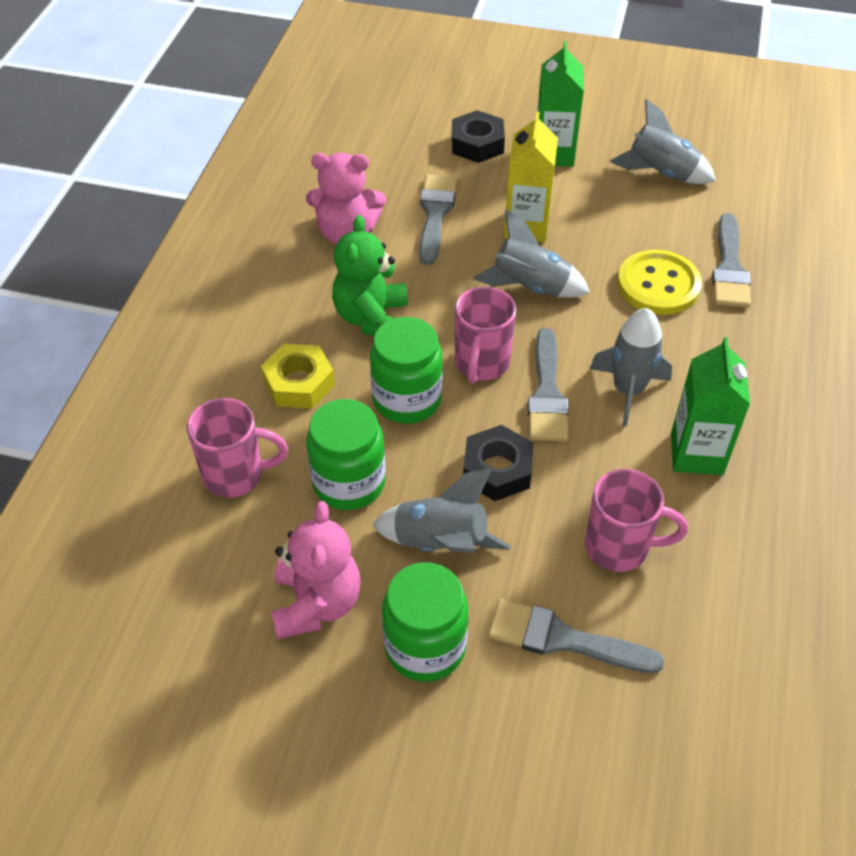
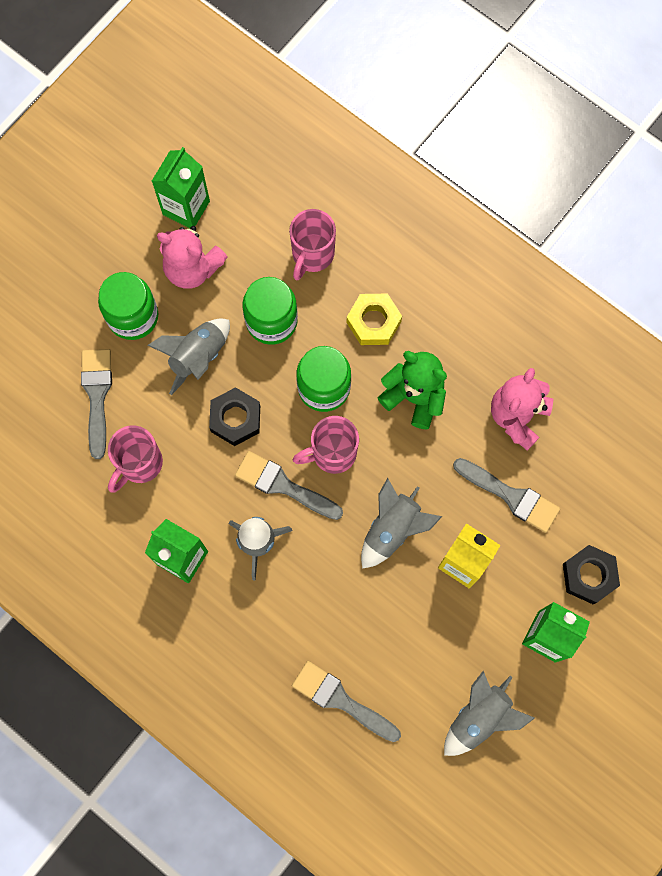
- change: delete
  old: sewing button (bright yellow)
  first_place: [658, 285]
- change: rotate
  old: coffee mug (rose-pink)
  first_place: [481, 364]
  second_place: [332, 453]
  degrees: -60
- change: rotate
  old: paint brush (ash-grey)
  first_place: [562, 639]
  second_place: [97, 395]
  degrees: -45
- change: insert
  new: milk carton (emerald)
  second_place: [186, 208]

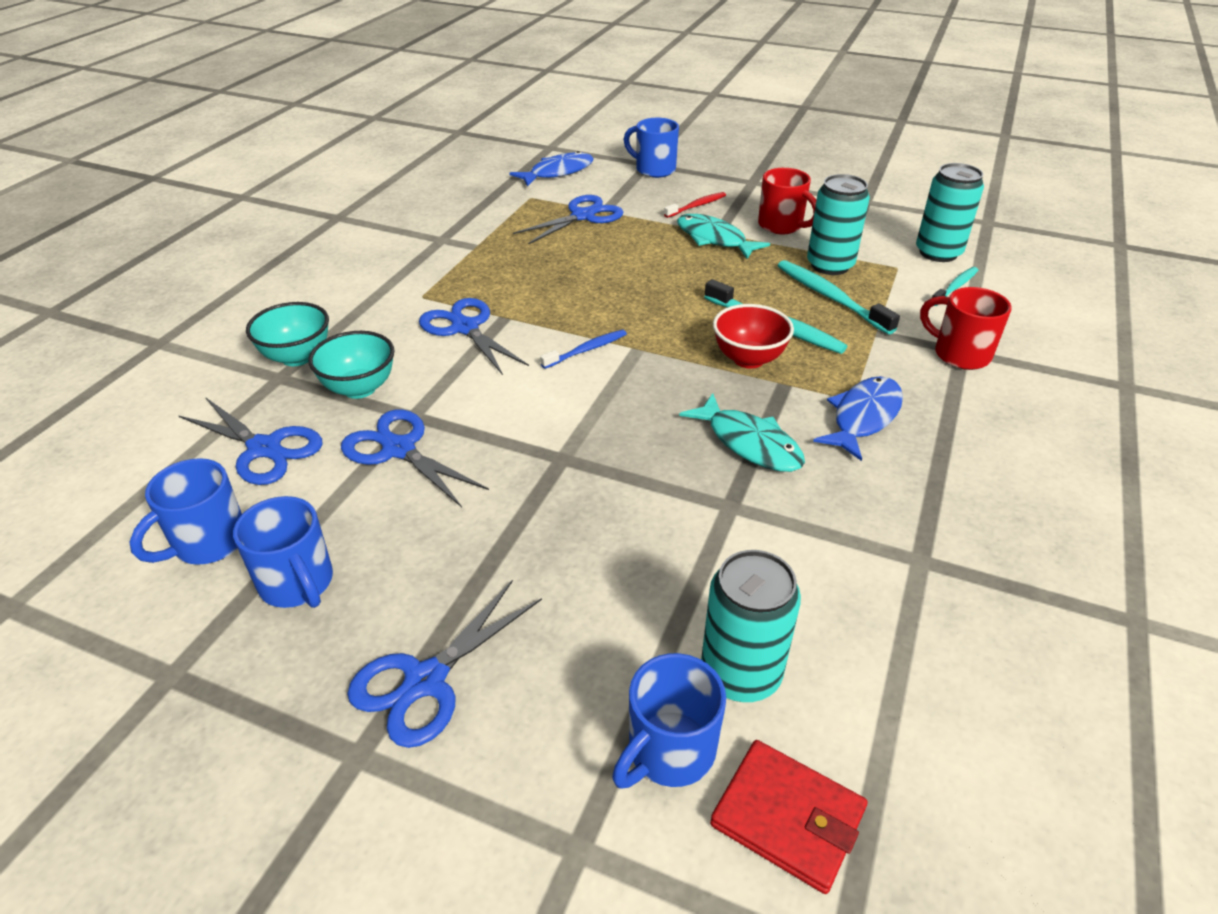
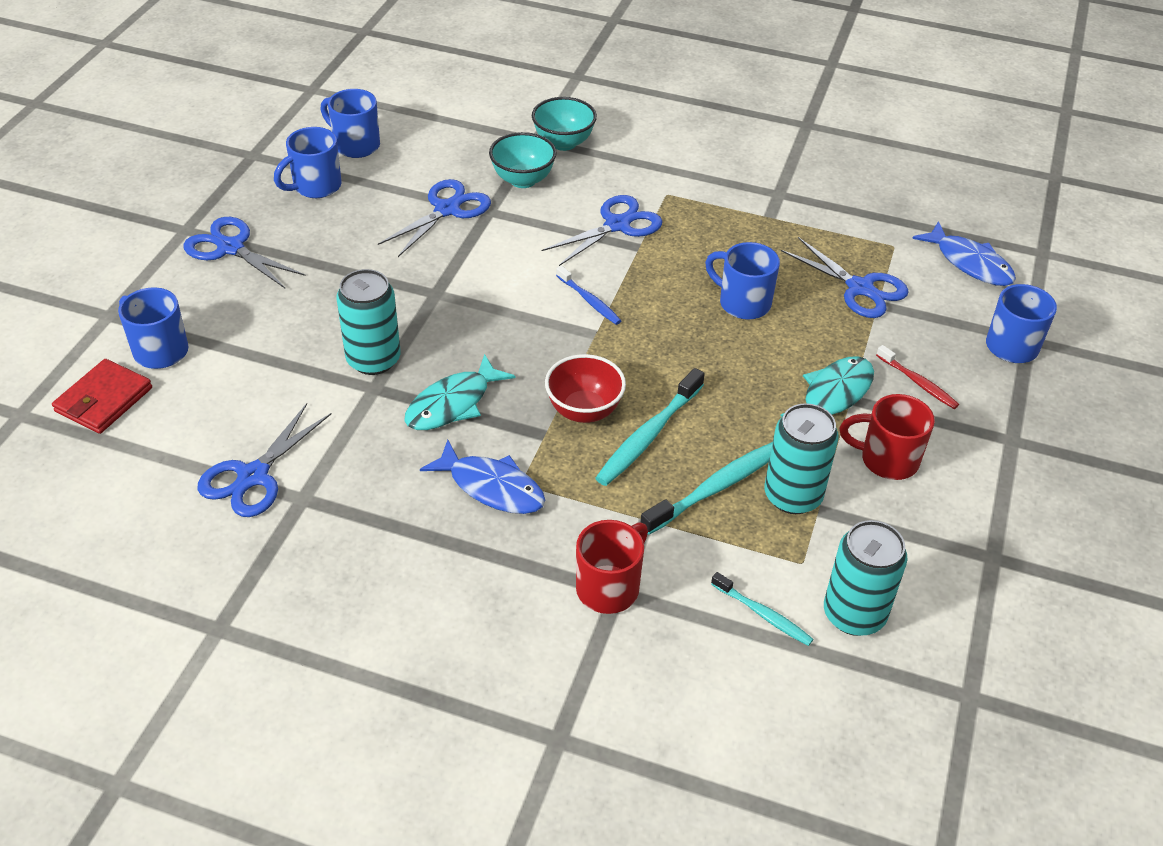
- change: rotate
  old: coffee mug (crimson)
  first_place: [782, 226]
  second_place: [886, 460]
  degrees: 60
- change: move
  old: pair of scissors (blue)
  first_place: [264, 448]
  second_place: [253, 476]
- change: move
  old: can (teal)
  first_place: [740, 674]
  second_place: [373, 360]
- change: insert
  new: coffee mug (blue)
  second_place: [742, 303]

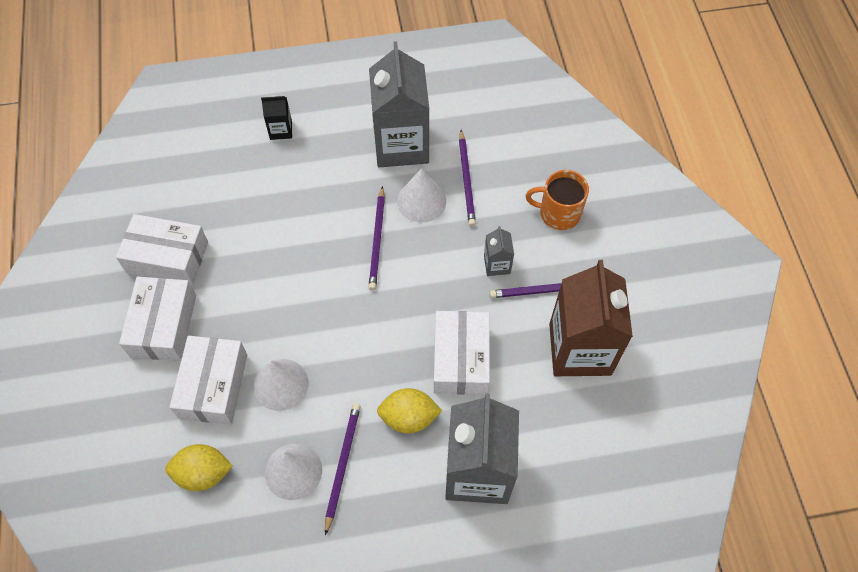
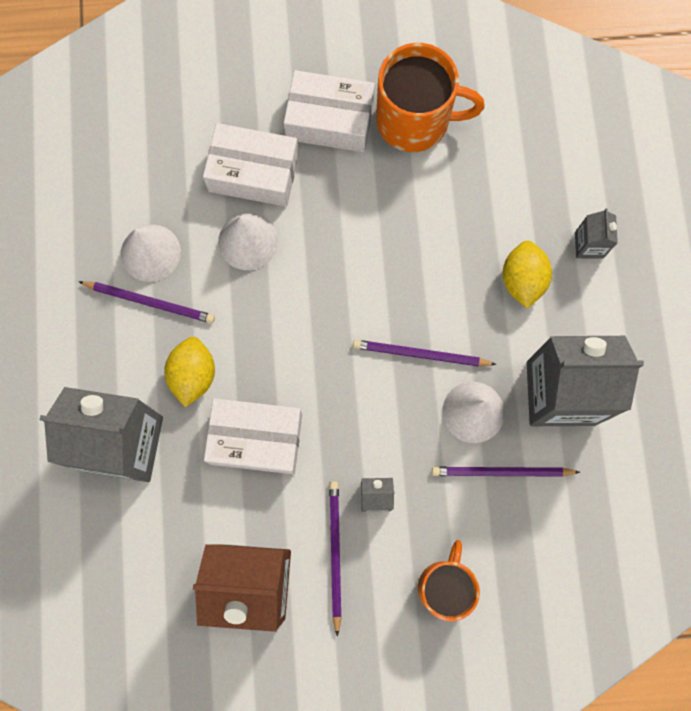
- change: recolor
  old: milk carton (black)
  new: milk carton (ash-grey)
  first_place: [281, 130]
  second_place: [589, 245]
- change: replace
  old: package (snow-white)
  new: coffee mug (bright orange)
  first_place: [167, 257]
  second_place: [415, 120]
- change: move
  old: toy lemon (bright yellow)
  first_place: [203, 473]
  second_place: [522, 280]

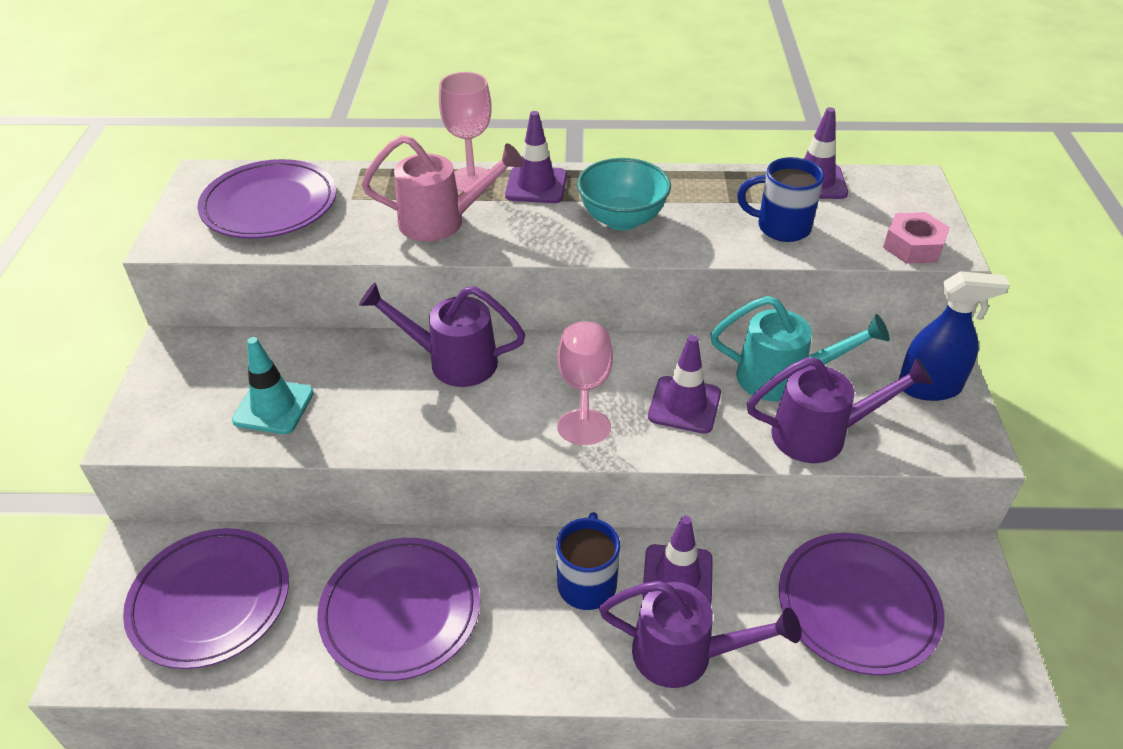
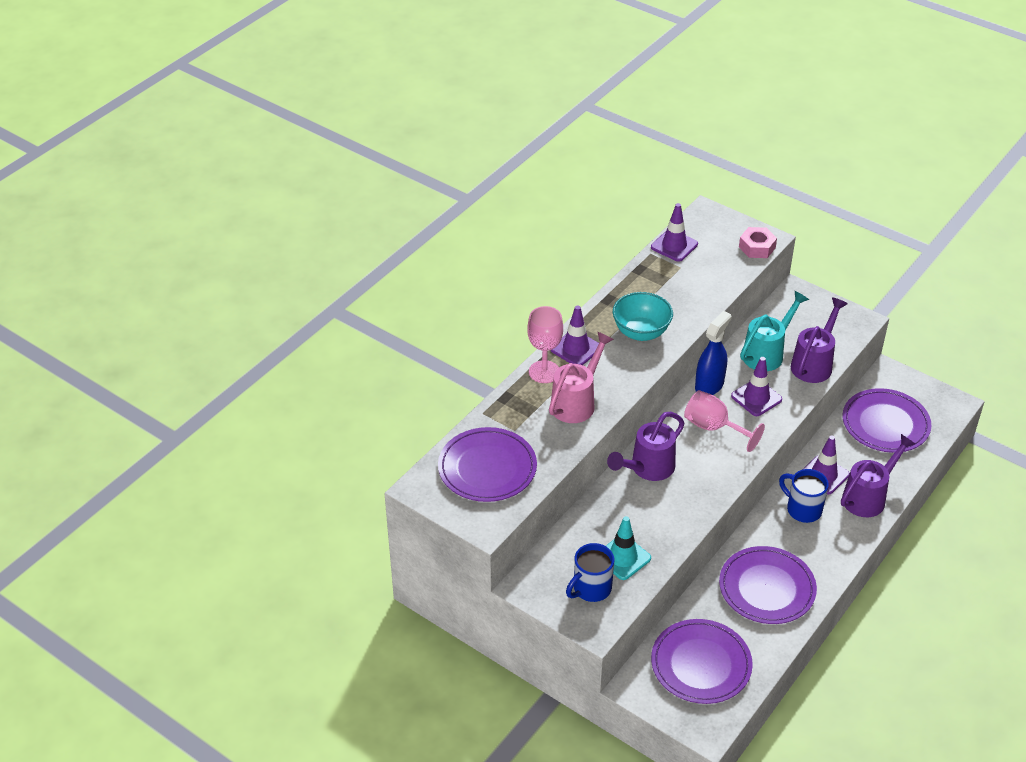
- change: move
  old: coffee mug (blue)
  first_place: [781, 227]
  second_place: [591, 589]
- change: move
  old: spray bottle (blue)
  first_place: [929, 387]
  second_place: [709, 385]

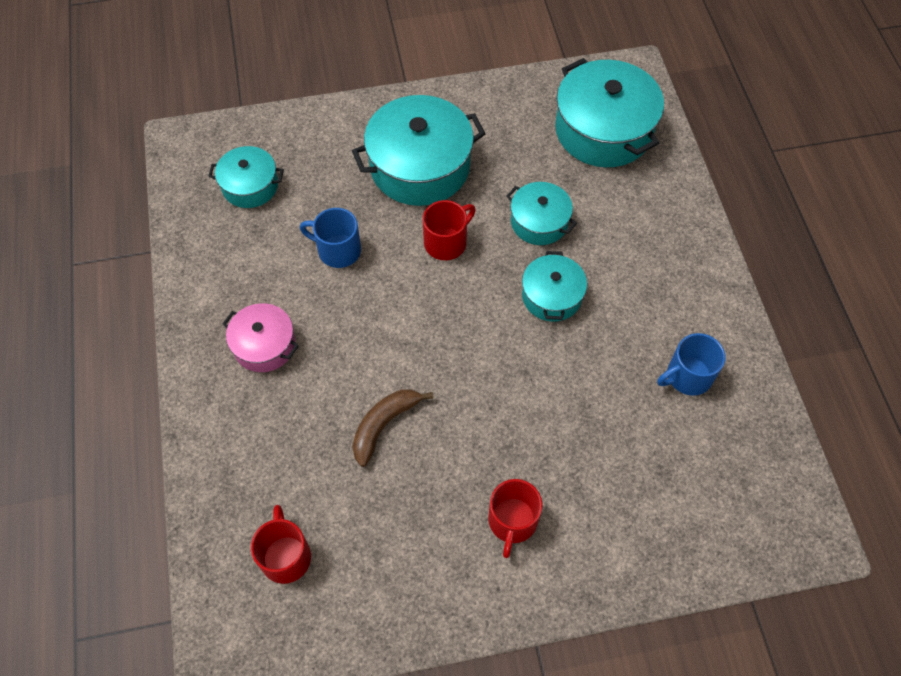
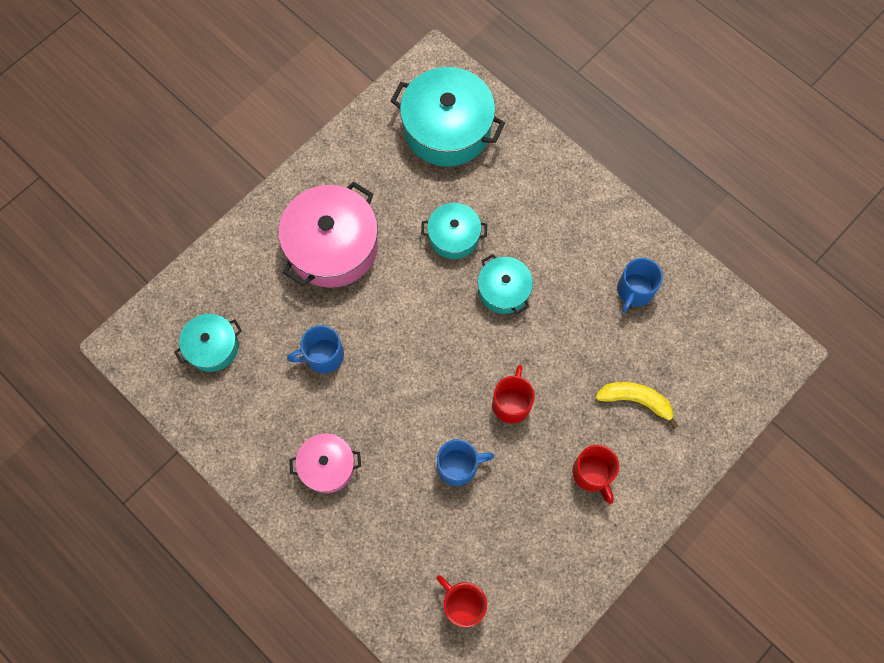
- change: recolor
  old: pot (teal)
  new: pot (rose-pink)
  first_place: [420, 166]
  second_place: [332, 246]
- change: move
  old: coffee mug (crimson)
  first_place: [446, 242]
  second_place: [511, 402]
- change: replace
  old: banana (brown)
  new: coffee mug (blue)
  first_place: [384, 425]
  second_place: [458, 466]
- change: insert
  new: banana (bright yellow)
  second_place: [636, 400]

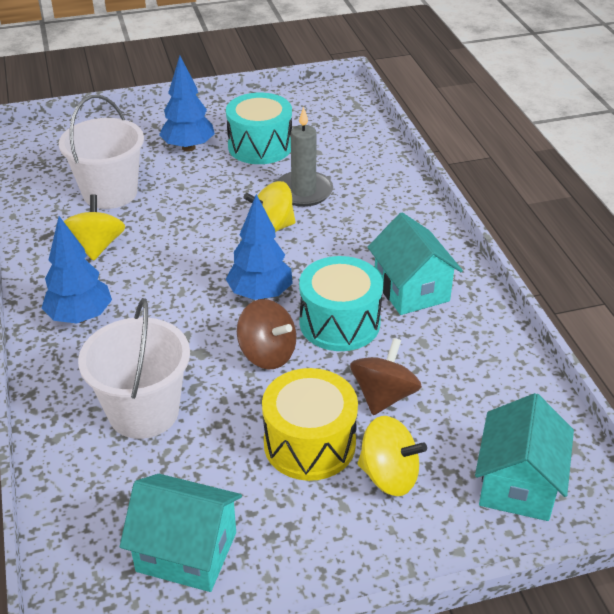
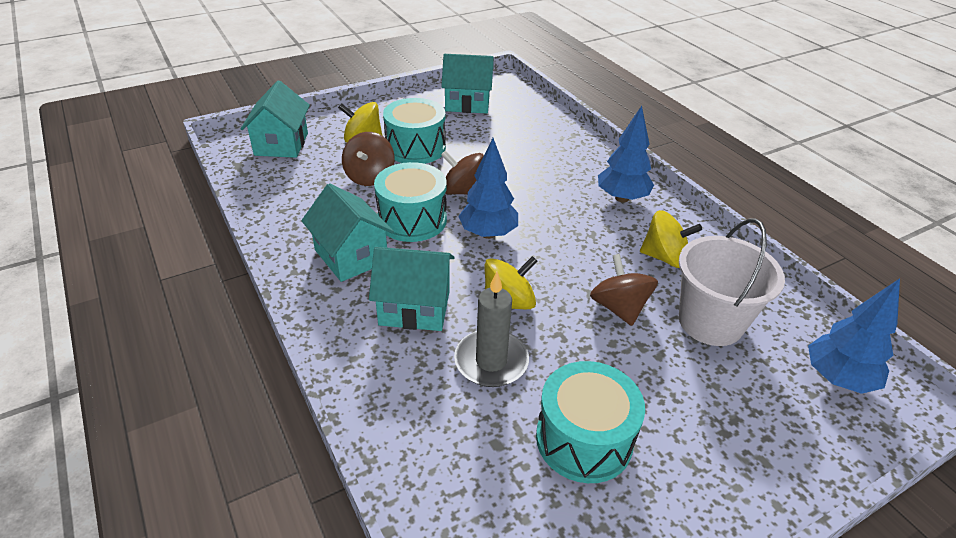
- change: move
  old: toy tree (blue)
  first_place: [188, 147]
  second_place: [837, 378]
- change: rotate
  old: toy top (bright yellow)
  first_place: [97, 246]
  second_place: [664, 257]
  degrees: -60
- change: delete
  old: bucket (snow-white)
  first_place: [144, 412]
- change: recolor
  old: drum (bright yellow)
  new: drum (teal)
  first_place: [309, 443]
  second_place: [415, 148]
- change: insert
  new: house (teal)
  second_place: [414, 308]
- change: insert
  new: toy top (brown)
  second_place: [619, 308]

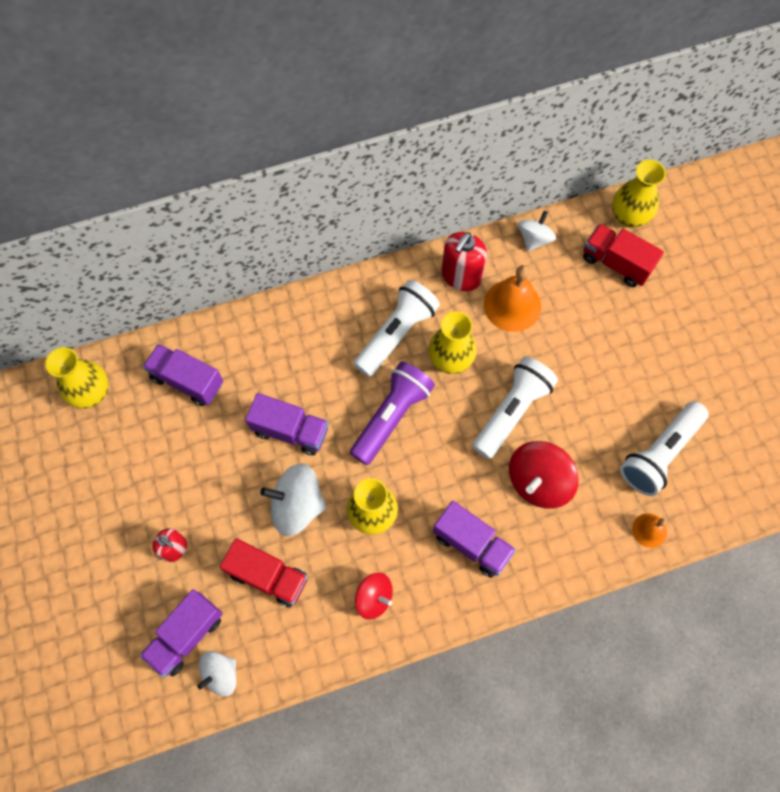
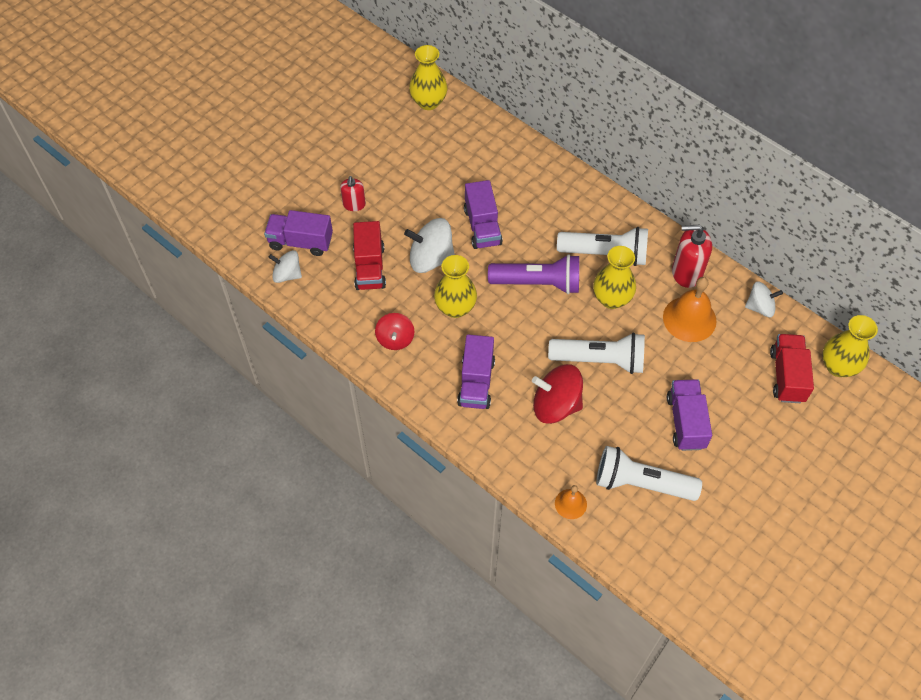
- change: move
  old: truck (violet)
  first_place: [187, 381]
  second_place: [685, 422]
- change: rotate
  old: toy top (snow-white)
  first_place: [297, 505]
  second_place: [431, 259]
  degrees: -60

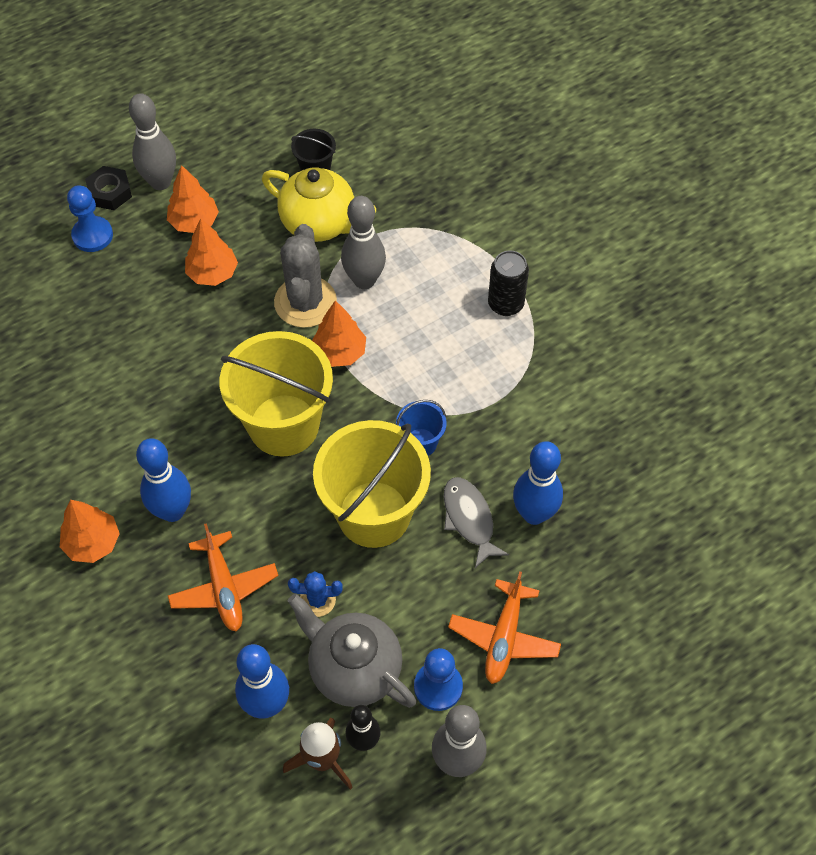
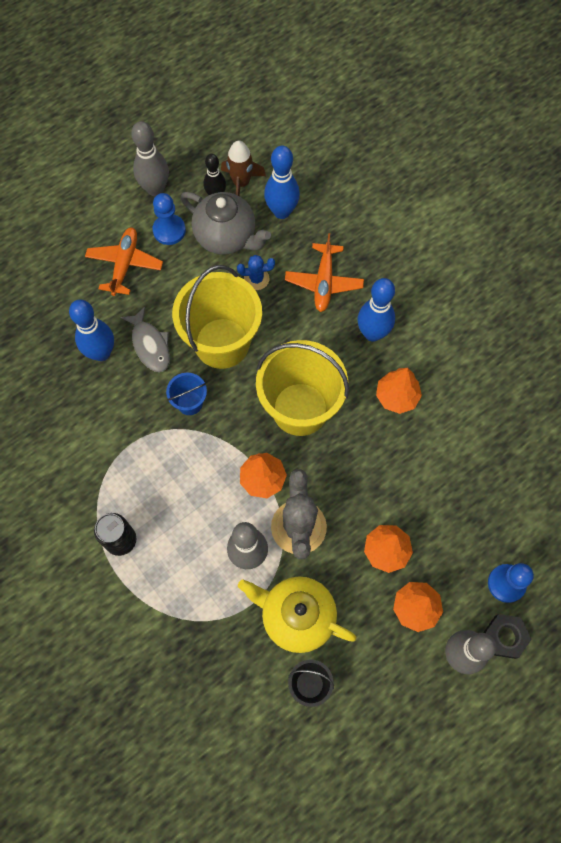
- change: move
  old: toy tree (bright orange)
  first_place: [93, 543]
  second_place: [396, 396]
- change: rotate
  old: aeroplane (bright orange)
  first_place: [224, 588]
  second_place: [324, 282]
  degrees: -150

